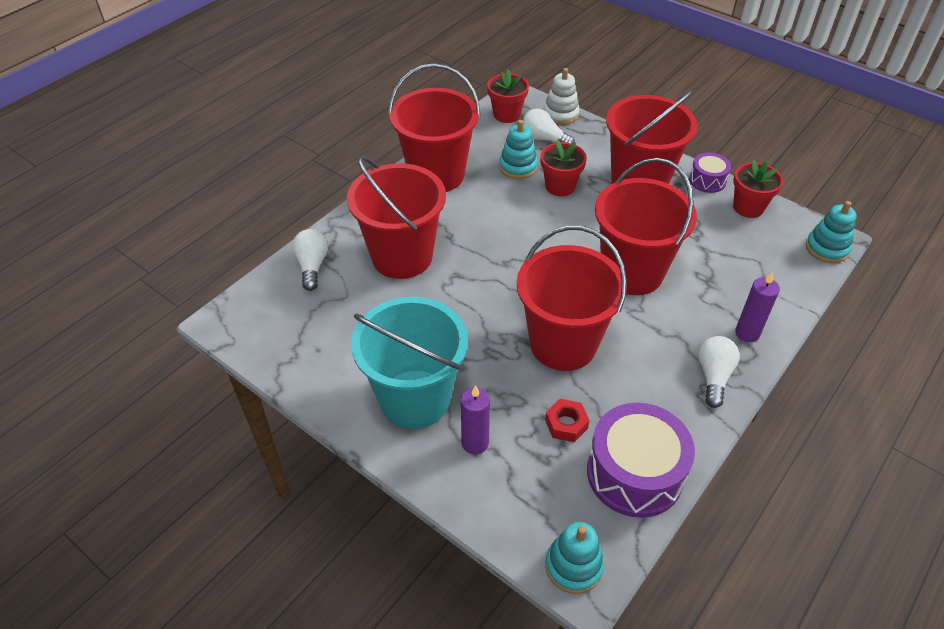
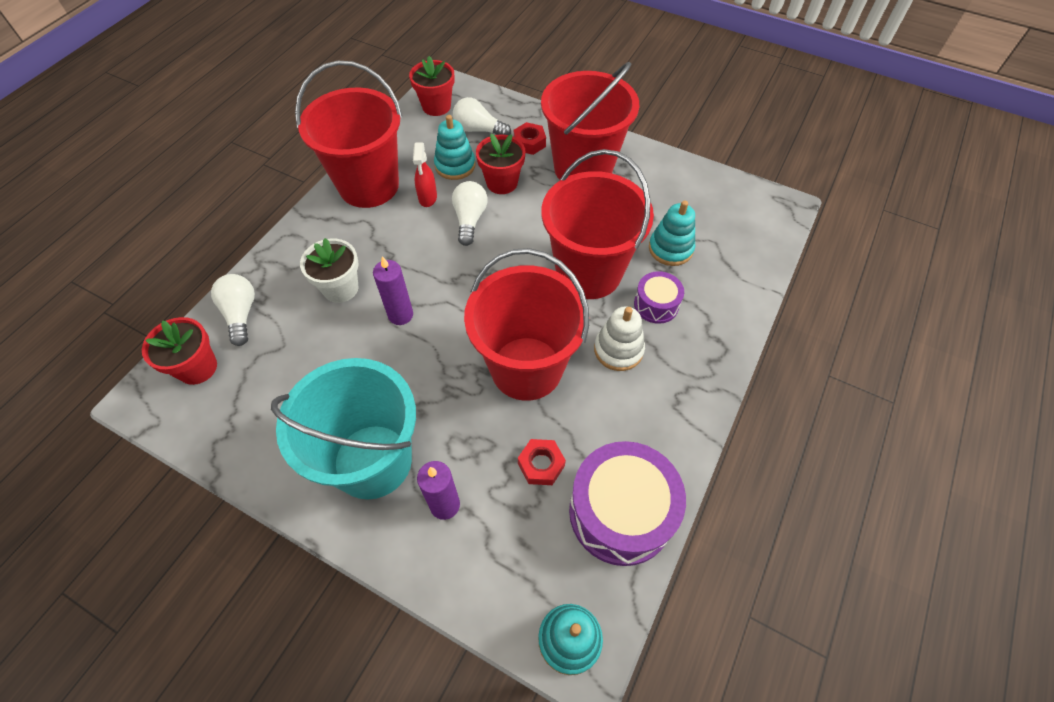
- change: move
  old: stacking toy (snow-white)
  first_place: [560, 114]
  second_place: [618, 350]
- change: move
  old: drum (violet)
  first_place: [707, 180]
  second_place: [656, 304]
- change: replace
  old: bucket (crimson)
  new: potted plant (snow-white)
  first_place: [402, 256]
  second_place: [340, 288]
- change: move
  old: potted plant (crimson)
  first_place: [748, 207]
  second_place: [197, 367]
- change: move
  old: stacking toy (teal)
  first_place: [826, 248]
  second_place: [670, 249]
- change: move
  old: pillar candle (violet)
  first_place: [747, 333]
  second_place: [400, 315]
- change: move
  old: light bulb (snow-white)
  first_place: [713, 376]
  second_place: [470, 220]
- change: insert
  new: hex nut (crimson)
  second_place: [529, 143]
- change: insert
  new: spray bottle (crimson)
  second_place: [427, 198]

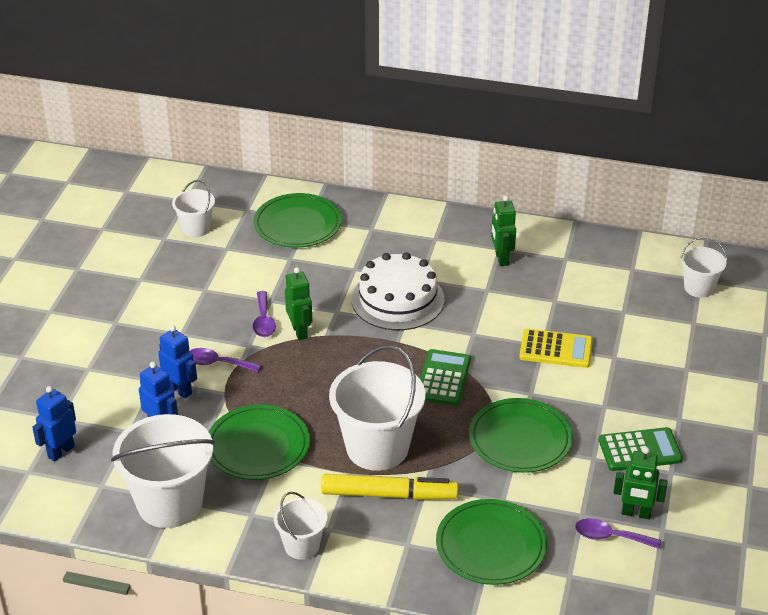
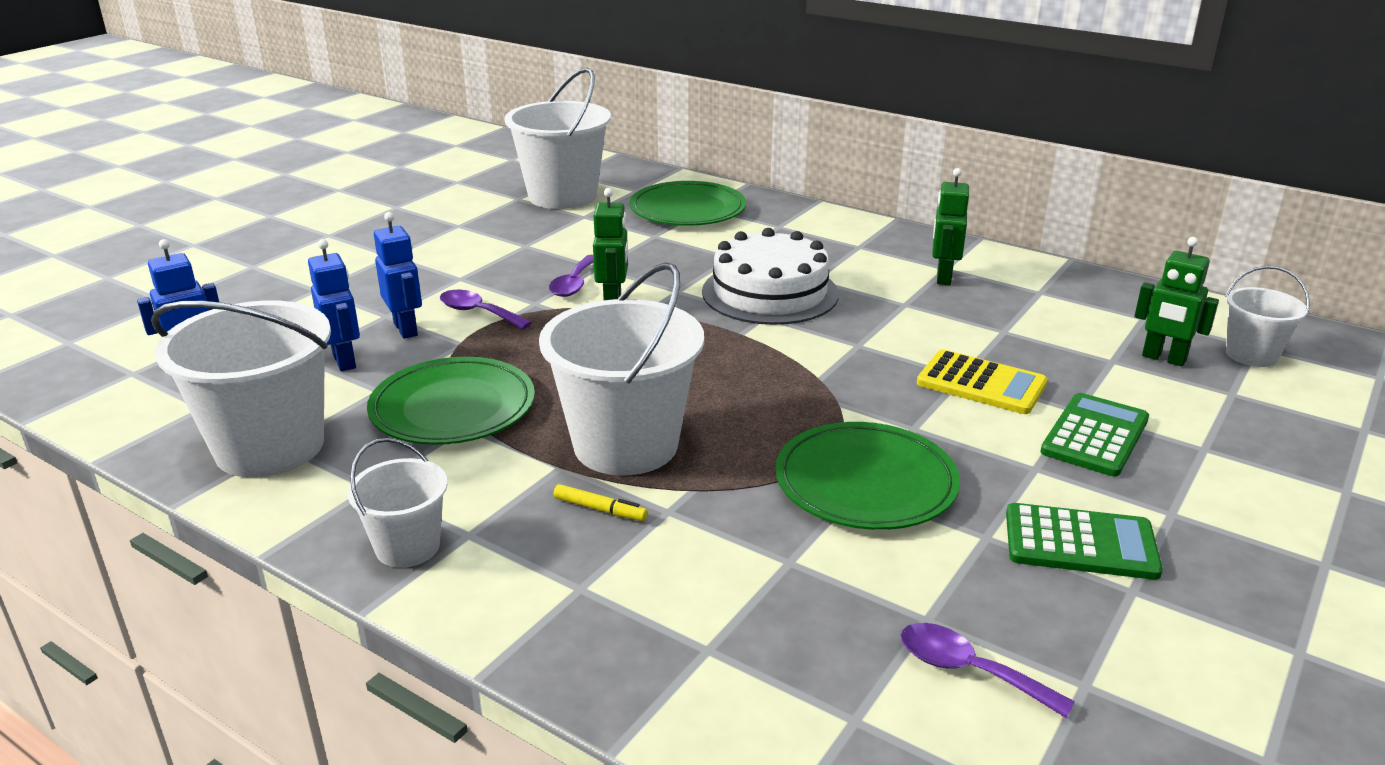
- change: resize
  old: bucket (snow-white)
  first_place: [196, 228]
  second_place: [562, 196]
  factor: 1.89
- change: move
  old: pocket calculator (emerald)
  first_place: [443, 378]
  second_place: [1095, 436]
- change: move
  old: toy robot (emerald)
  first_place: [636, 513]
  second_place: [1163, 358]
- change: resize
  old: marker (bright yellow)
  first_place: [389, 495]
  second_place: [600, 509]
  factor: 0.42
- change: delete
  old: plate (emerald)
  first_place: [491, 545]

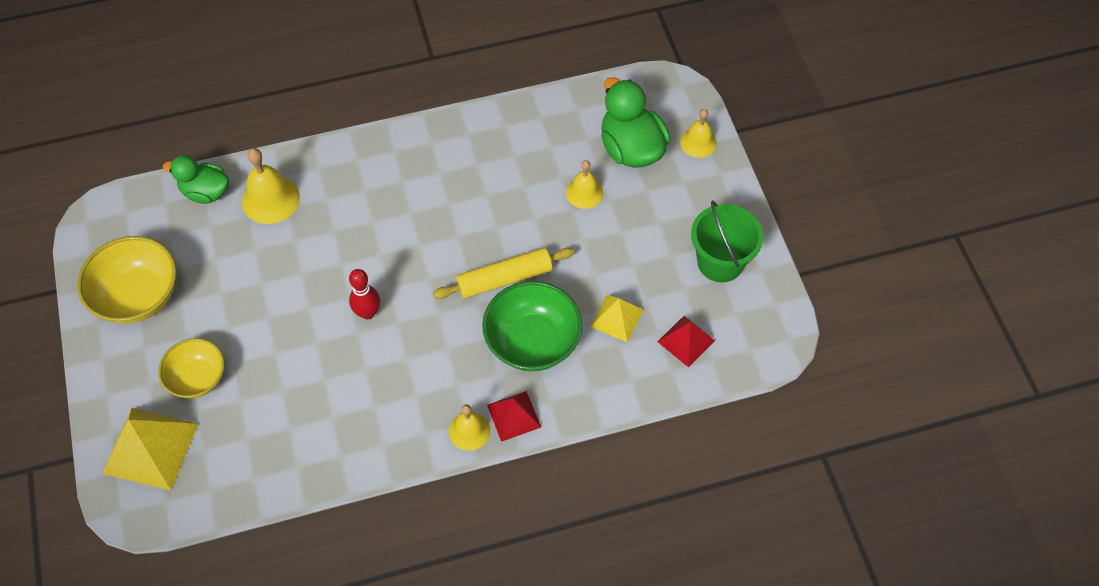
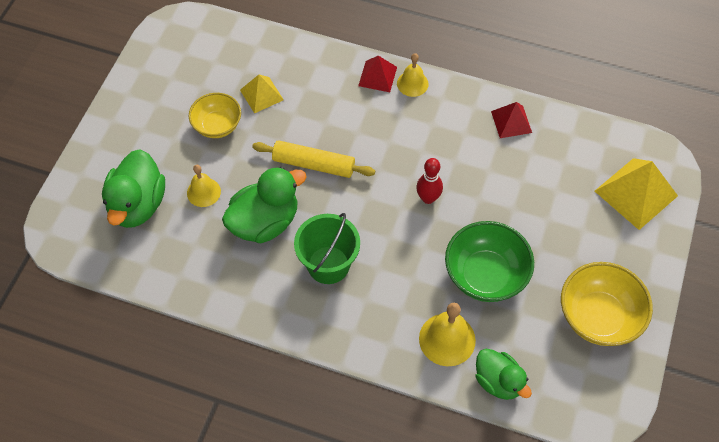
- change: delete
  old: bell (bright yellow)
  first_place: [698, 142]
- change: move
  old: bucket (emerald)
  first_place: [720, 262]
  second_place: [328, 265]
- change: move
  old: deep dish (emerald)
  first_place: [532, 342]
  second_place: [485, 275]
- change: move
  old: solid pyramid (crimson)
  first_place: [686, 341]
  second_place: [511, 122]
- change: move
  old: deep dish (bright yellow)
  first_place: [198, 378]
  second_place: [217, 125]
- change: insert
  new: toy duck (emerald)
  second_place: [265, 222]

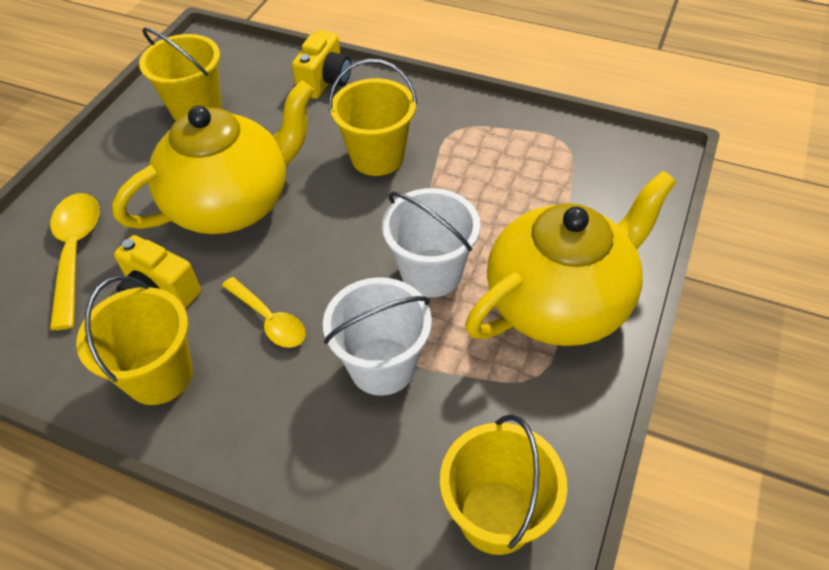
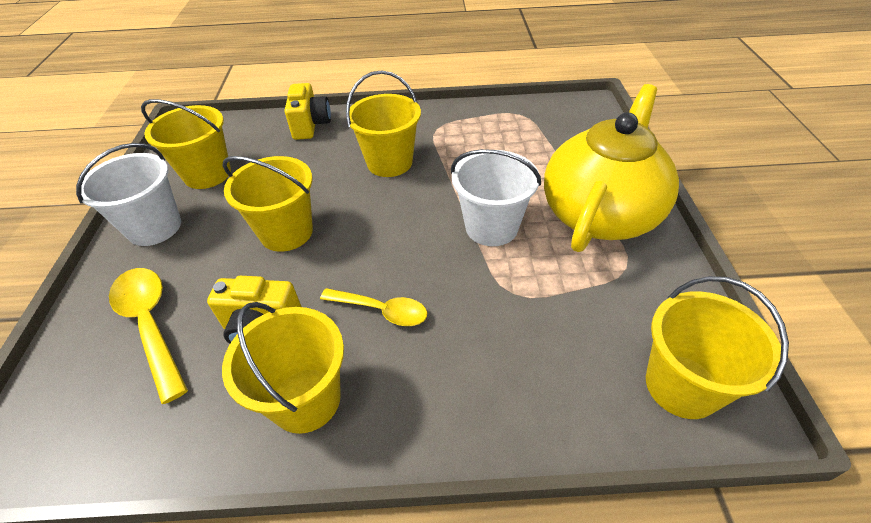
- change: replace
  old: china teapot (bright yellow)
  new: bucket (bright yellow)
  first_place: [232, 203]
  second_place: [286, 232]
- change: move
  old: bucket (snow-white)
  first_place: [382, 366]
  second_place: [154, 227]

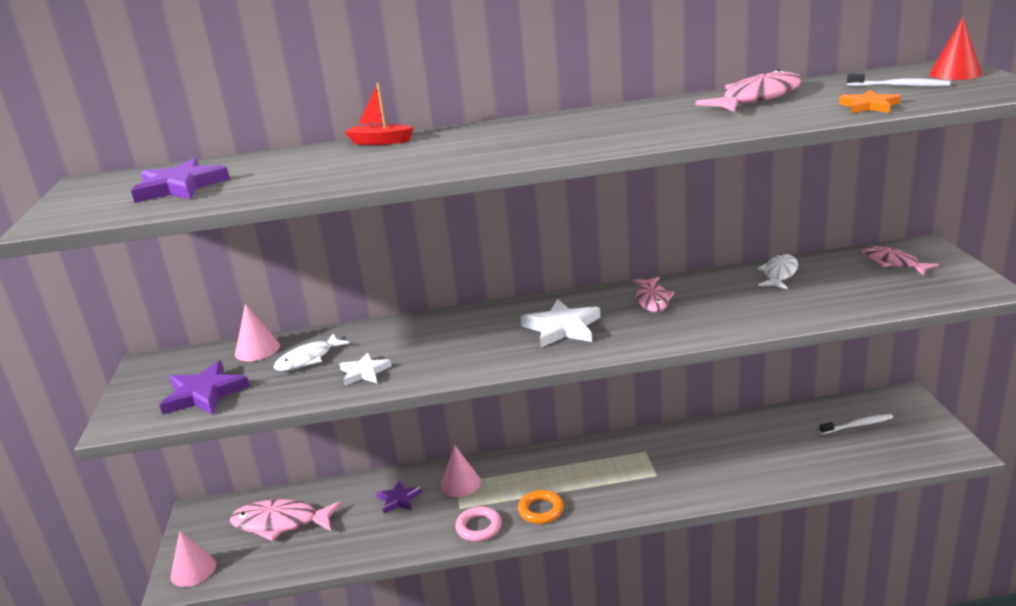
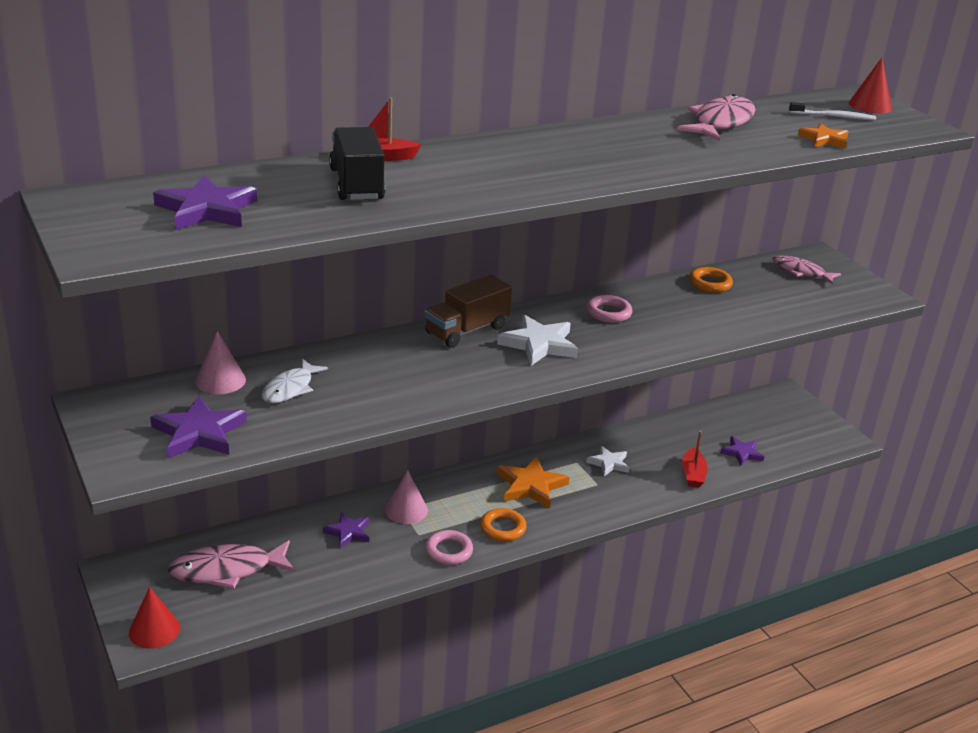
- change: replace
  old: toy fish (snow-white)
  new: torus (bright orange)
  first_place: [779, 274]
  second_place: [710, 284]
- change: replace
  old: toy fish (rose-pink)
  new: torus (rose-pink)
  first_place: [652, 300]
  second_place: [608, 313]
- change: move
  old: star (snow-white)
  first_place: [364, 372]
  second_place: [609, 463]
- change: delete
  old: tooth brush (snow-white)
  first_place: [857, 425]
- change: recolor
  old: solid cone (rose-pink)
  new: solid cone (crimson)
  first_place: [193, 570]
  second_place: [154, 630]
- change: insert
  new: truck (black)
  second_place: [356, 184]
- change: insert
  new: truck (brown)
  second_place: [467, 330]
- change: insert
  new: sailboat (crimson)
  second_place: [693, 474]
- change: insert
  new: star (violet)
  second_place: [742, 453]
- change: insert
  new: star (bright orange)
  second_place: [531, 486]

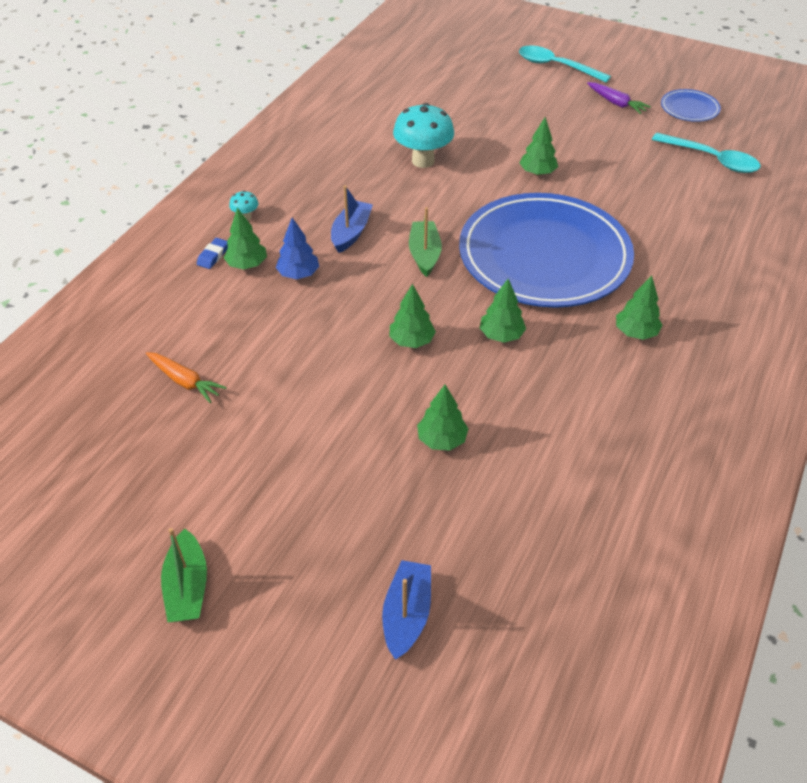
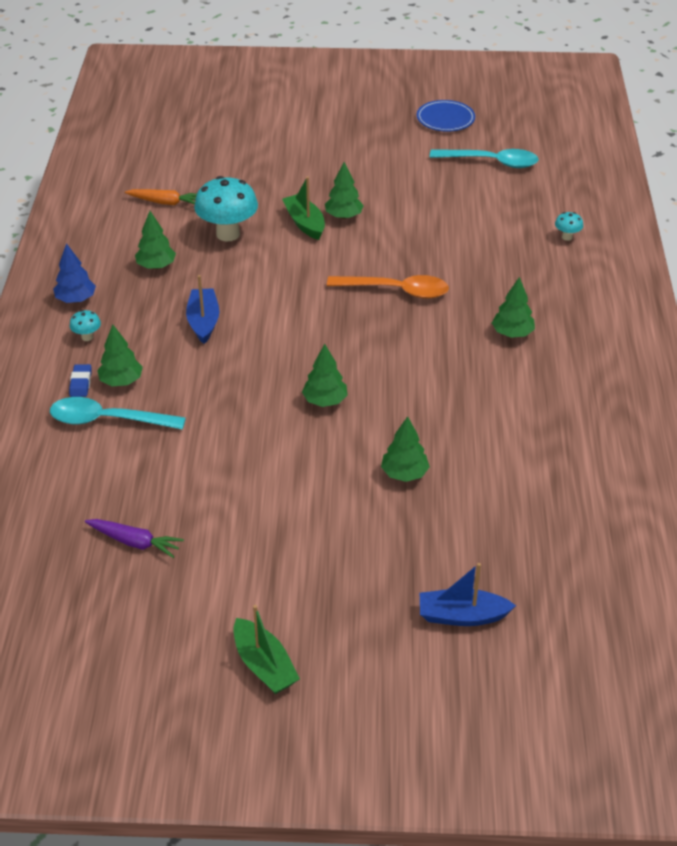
- change: move
  old: teaspoon (teal)
  first_place: [556, 66]
  second_place: [108, 420]
- change: move
  old: carrot (violet)
  first_place: [616, 103]
  second_place: [134, 542]
- change: replace
  old: plate (blue)
  new: teaspoon (bright orange)
  first_place: [544, 256]
  second_place: [396, 291]
- change: move
  old: sailboat (emerald)
  first_place: [424, 254]
  second_place: [305, 223]
- change: move
  old: toy tree (blue)
  first_place: [298, 274]
  second_place: [76, 299]
- change: move
  old: toy tree (emerald)
  first_place: [501, 335]
  second_place: [156, 266]
- change: move
  old: carrot (bright orange)
  first_place: [185, 381]
  second_place: [165, 202]
- change: rotate
  old: sailboat (blue)
  first_place: [407, 614]
  second_place: [462, 616]
  degrees: -75
- change: insert
  new: toadstool (teal)
  second_place: [567, 237]

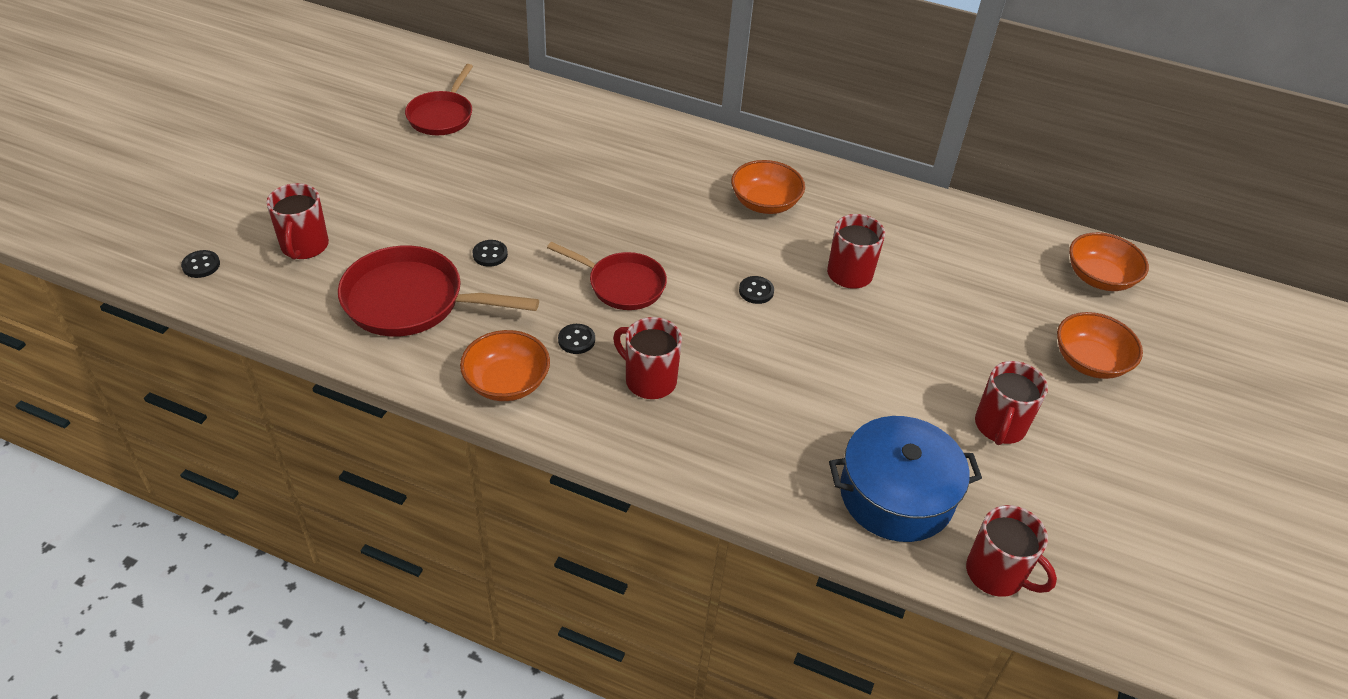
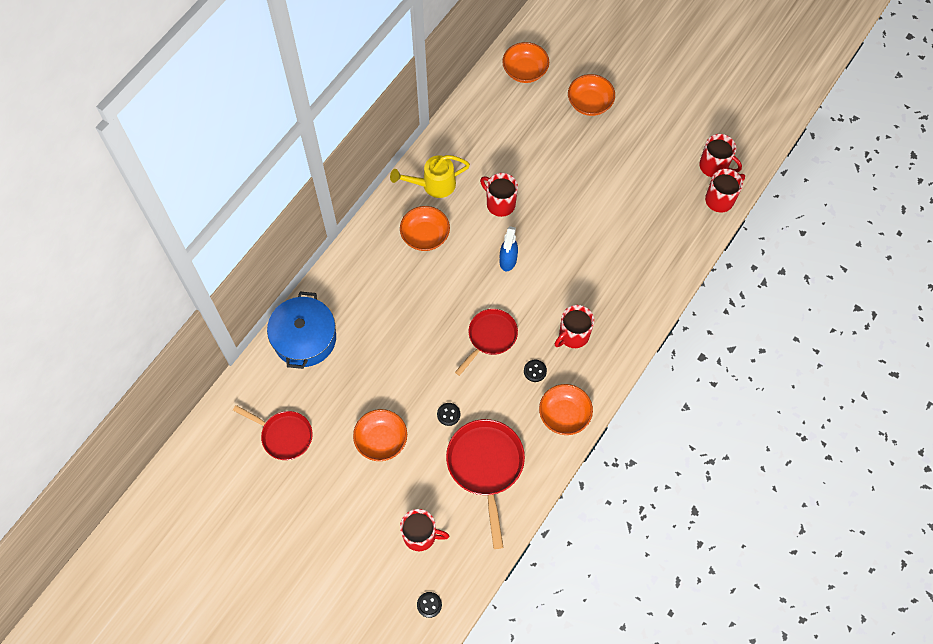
- change: rotate
  old: skillet (crimson)
  first_place: [412, 301]
  second_place: [486, 466]
  degrees: 150
- change: replace
  old: sewing button (black)
  new: spray bottle (blue)
  first_place: [756, 291]
  second_place: [508, 261]
- change: move
  old: coffee mug (crimson)
  first_place: [999, 426]
  second_place: [714, 166]
- change: move
  old: pot (blue)
  first_place: [896, 495]
  second_place: [304, 338]
- change: insert
  new: sprinkling can (bright yellow)
  second_place: [433, 185]
- change: insert
  new: deep dish (bright orange)
  second_place: [381, 440]

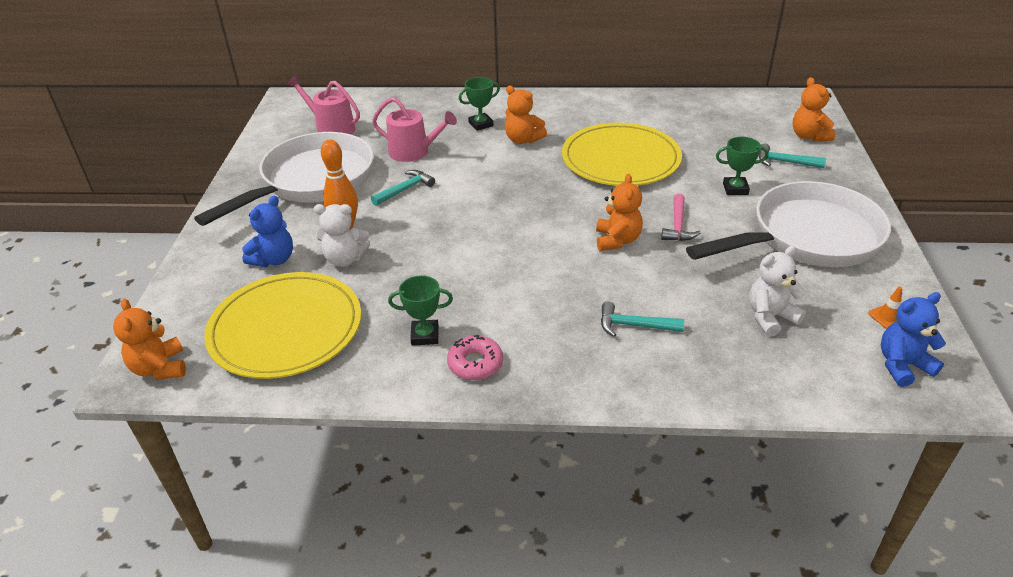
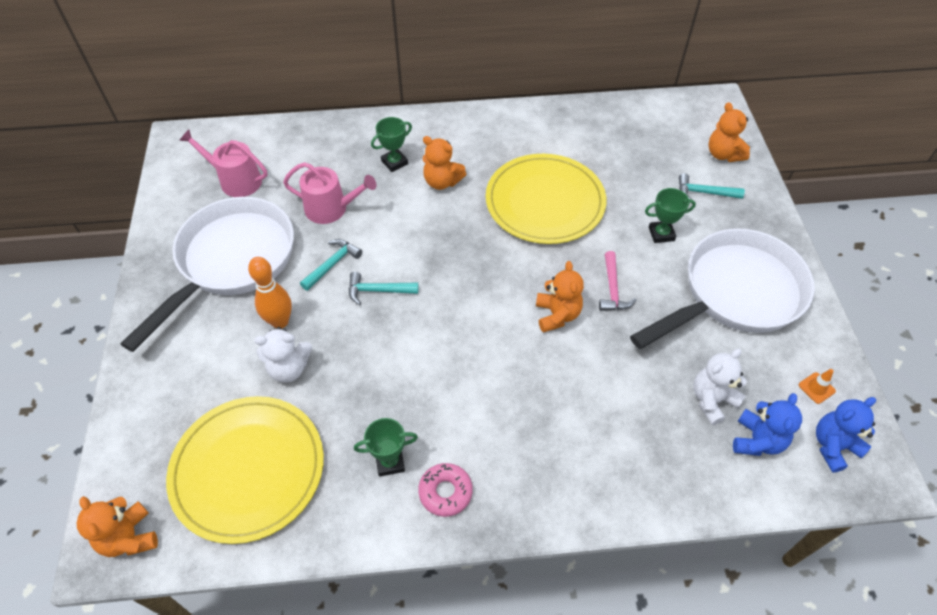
- change: move
  old: teddy (blue)
  first_place: [274, 259]
  second_place: [757, 440]
- change: move
  old: hammer (teal)
  first_place: [634, 325]
  second_place: [378, 291]

